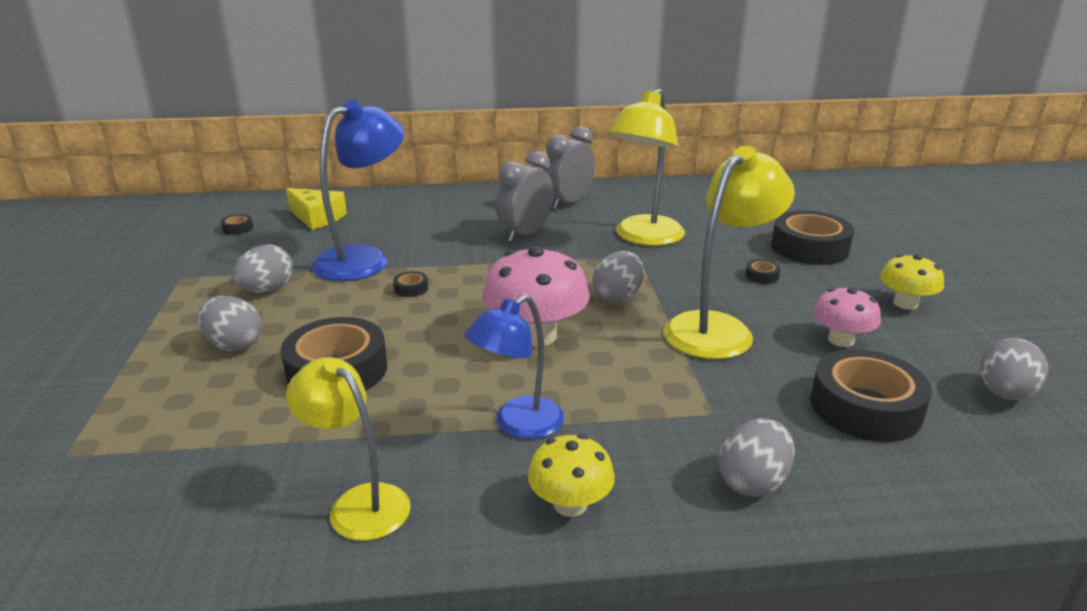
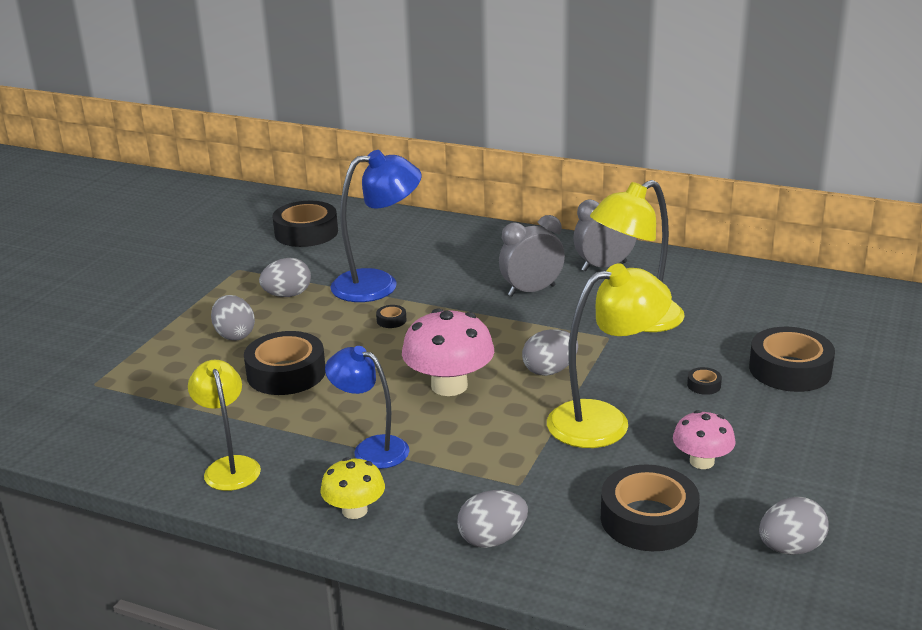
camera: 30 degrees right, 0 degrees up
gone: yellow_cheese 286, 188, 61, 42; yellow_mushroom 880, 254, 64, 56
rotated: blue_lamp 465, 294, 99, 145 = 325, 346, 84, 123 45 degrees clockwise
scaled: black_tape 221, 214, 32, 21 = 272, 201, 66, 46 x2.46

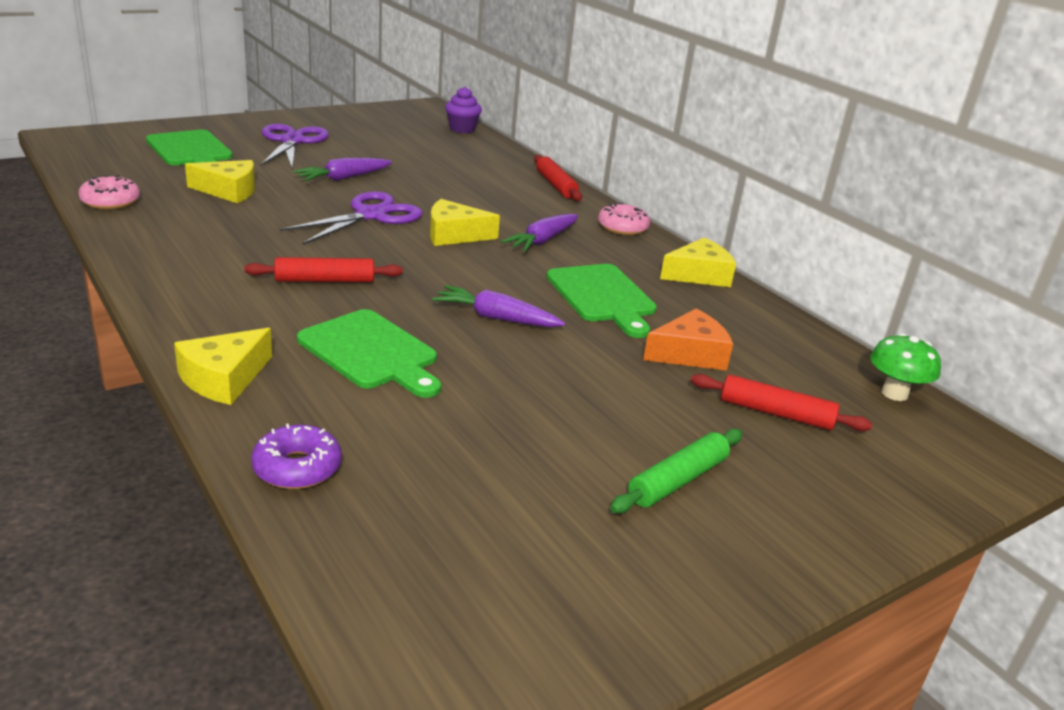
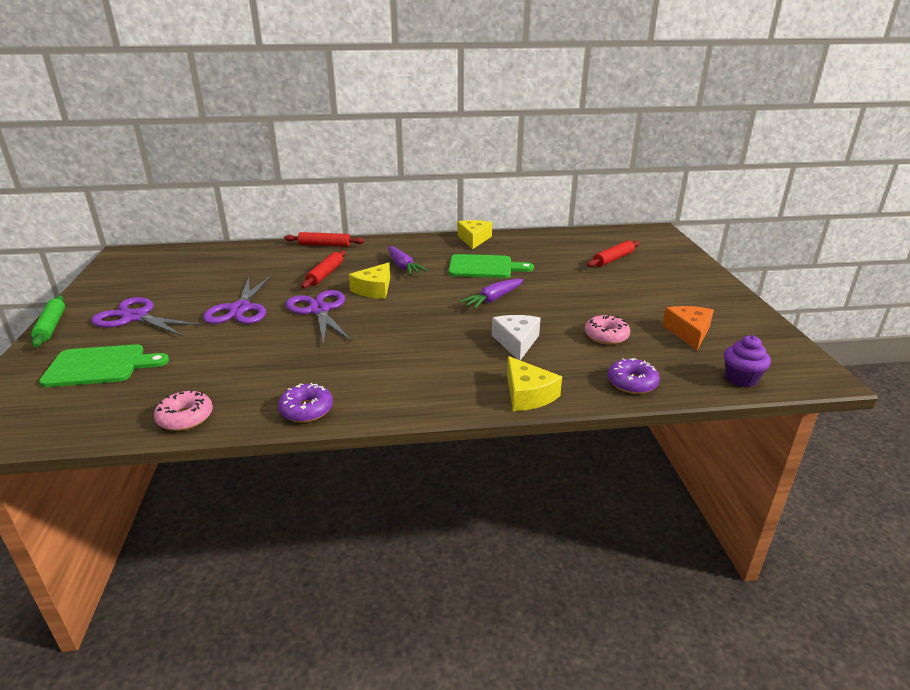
camera: 60 degrees left, 0 degrees up
gone: yellow_cheese 185, 160, 70, 43; green_mushroom 870, 333, 71, 68
new: purple_donut 278, 383, 55, 40
shifted: red_rolling_pin 244, 257, 159, 25 to 301, 250, 45, 39; purple_cupcake 445, 87, 37, 46 to 724, 335, 47, 53; pink_donut 598, 203, 52, 32 to 585, 315, 45, 30; green_rolling_pin 610, 429, 133, 84 to 31, 295, 34, 52; orange_cheese 643, 309, 90, 62 to 662, 306, 52, 44
swapped: purple_carrot 293, 158, 99, 23 to purple_scissors 203, 275, 69, 49; green_cutting_board 297, 309, 144, 89 to white_cheese 492, 315, 49, 45

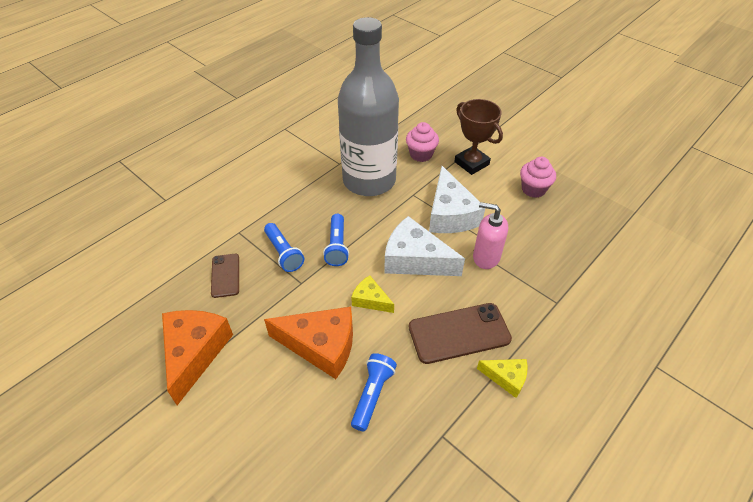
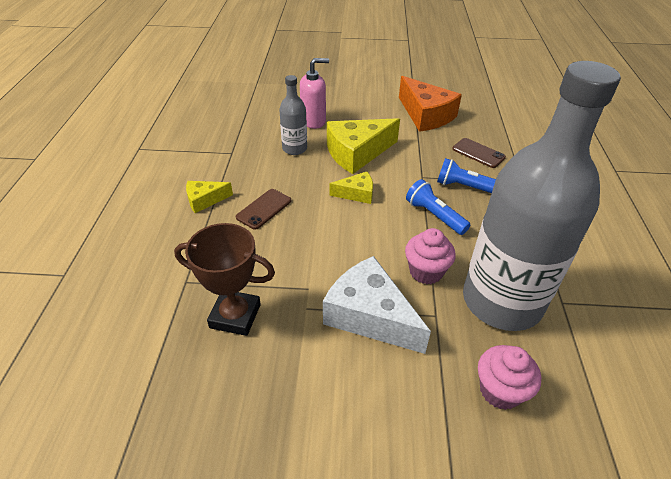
camera: 140 degrees right, 5 degrees down
gone: white_cheese 384, 216, 81, 60
shifted: brown_trophy 454, 99, 49, 76 to 174, 223, 101, 113; pink_soap_dispenser 473, 202, 35, 67 to 300, 58, 29, 71; pink_cupcake 520, 157, 36, 41 to 405, 228, 51, 56
swapped: blue_flashlight 351, 353, 46, 78 to grey_bottle 279, 75, 28, 80
repainted: orange_cheese 264, 307, 89, 72 to yellow_cheese 327, 118, 73, 56
scaled: brown_phone 409, 303, 103, 61 = 236, 189, 55, 40 x0.59

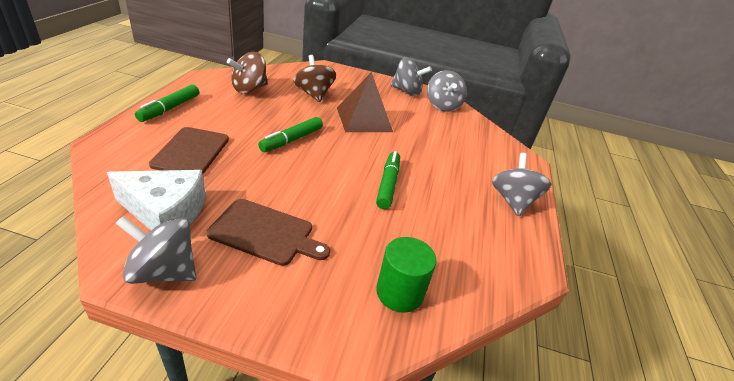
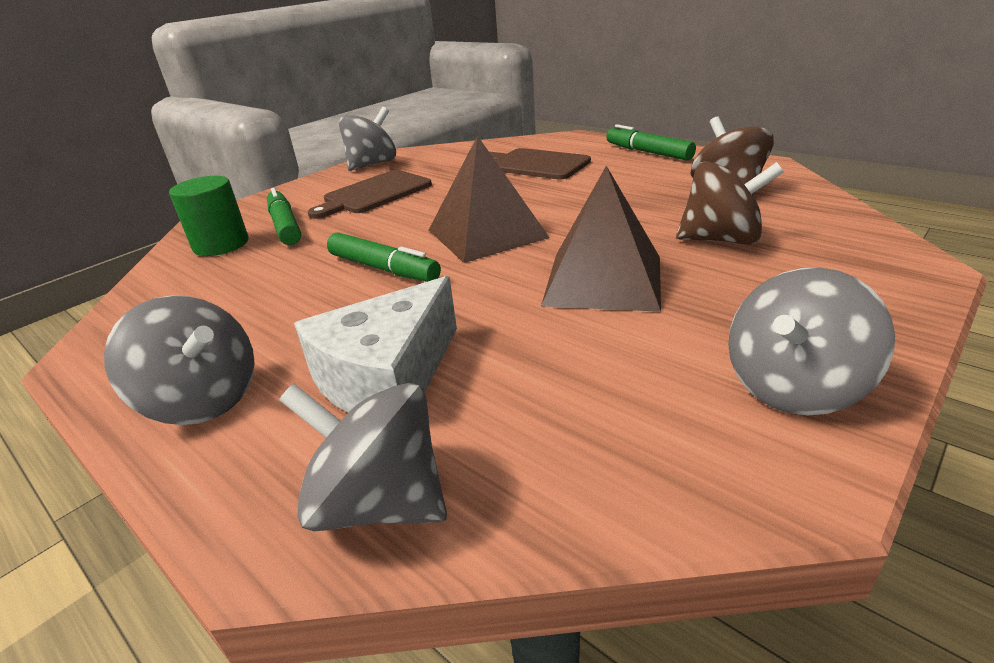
camera: 125 degrees right, 5 degrees down
new: brown_pyramid 429, 135, 121, 128
shifted: white_cheese 107, 170, 99, 61 to 294, 276, 163, 137; green_marker 258, 117, 65, 35 to 267, 188, 34, 57; grey_spinning_top 427, 70, 40, 42 to 279, 383, 168, 148

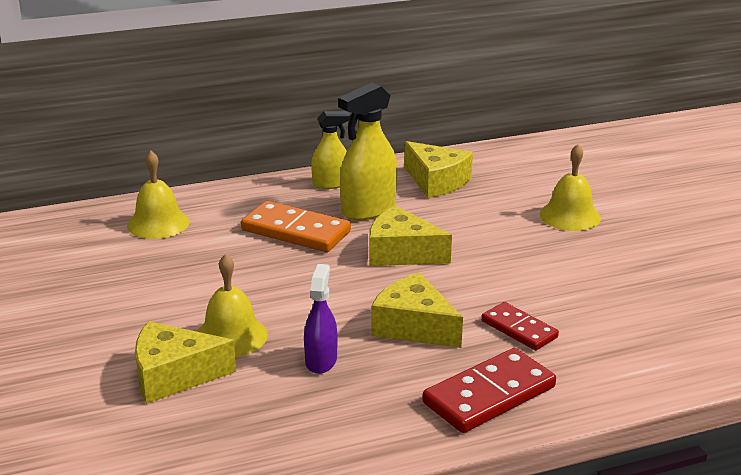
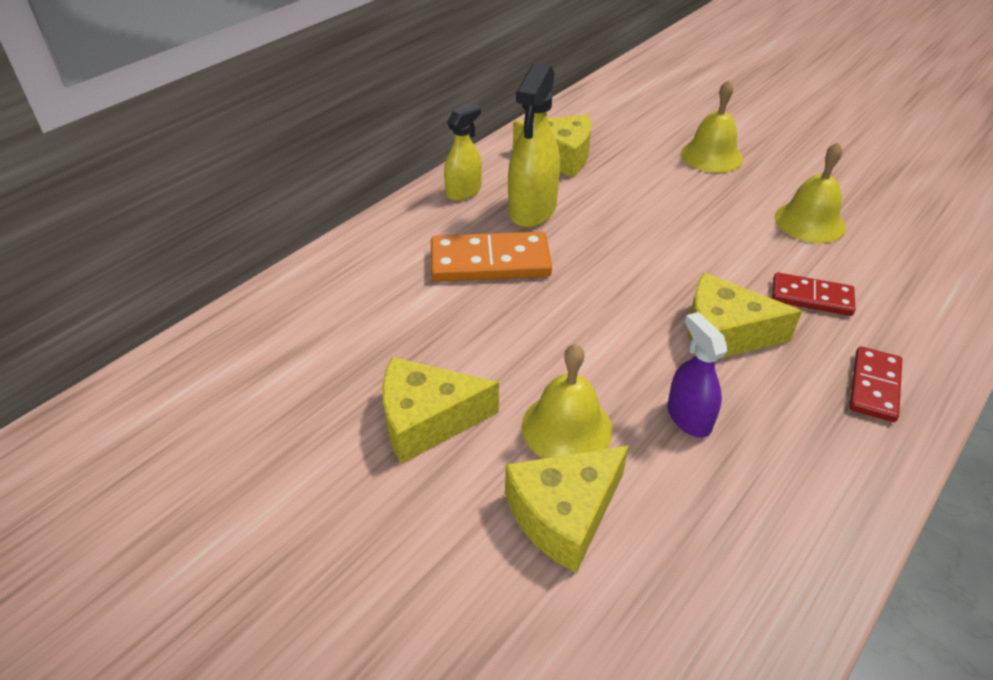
camera: 30 degrees left, 15 degrees up
shifted: yellow_bell 127, 151, 62, 88 to 775, 142, 71, 101; yellow_cheese 369, 205, 83, 61 to 382, 357, 117, 107
scaled: red_domino 422, 348, 134, 85 = 849, 346, 53, 76 x0.62

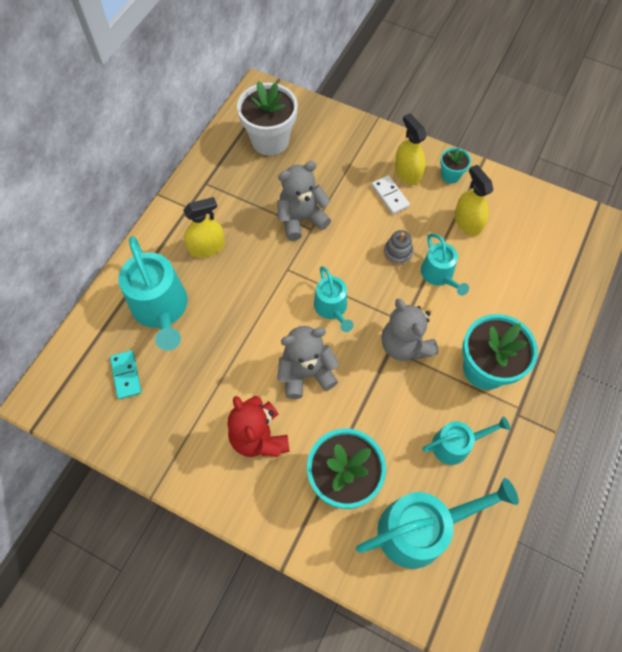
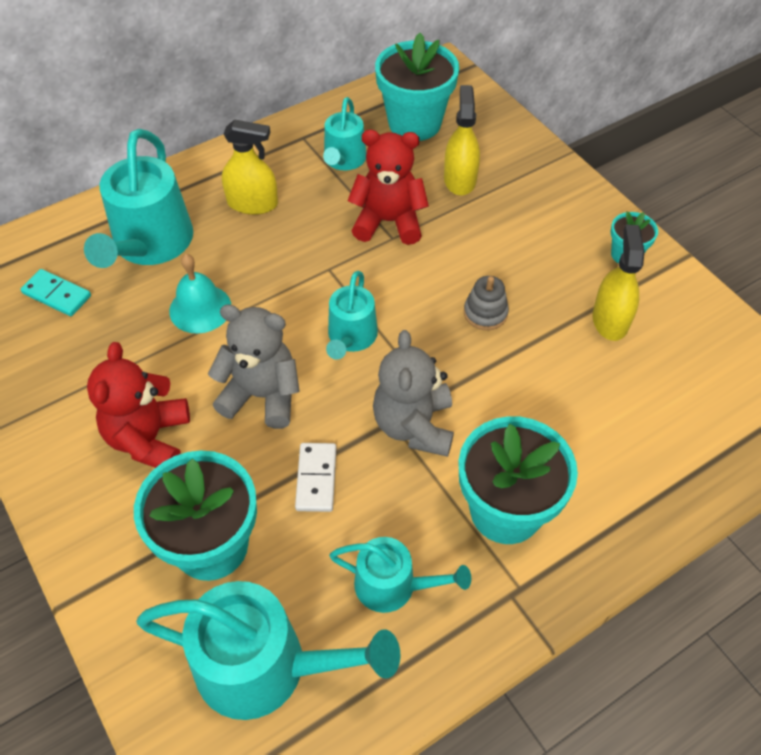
camera: 30 degrees right, 10 degrees down
new: turquoise_bell 169, 254, 62, 80
shifted: white_domino 372, 175, 38, 39 to 295, 443, 41, 69; yellow_spray_bottle 395, 113, 31, 72 to 444, 85, 36, 111; turquoise_watering_can 421, 233, 48, 63 to 323, 97, 43, 73
repainted: white_flower_pot 237, 81, 61, 74 to turquoise_flower_pot 375, 33, 84, 108; grey_teddy_bear 277, 161, 54, 80 to red_teddy_bear 347, 130, 82, 115
rotated: turquoise_domino 110, 350, 31, 49 = 21, 269, 70, 47 75 degrees counterclockwise

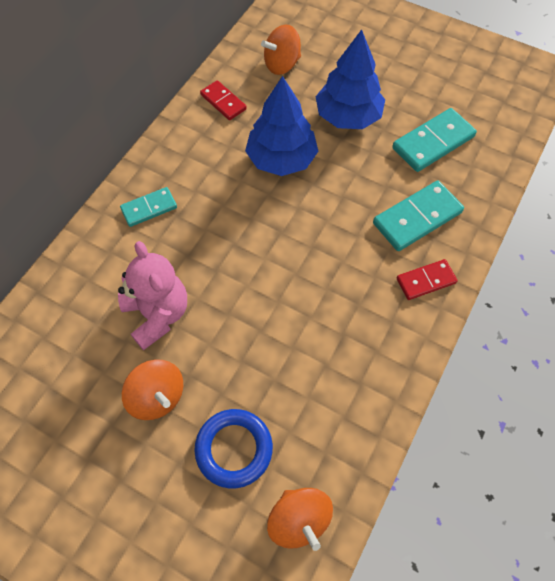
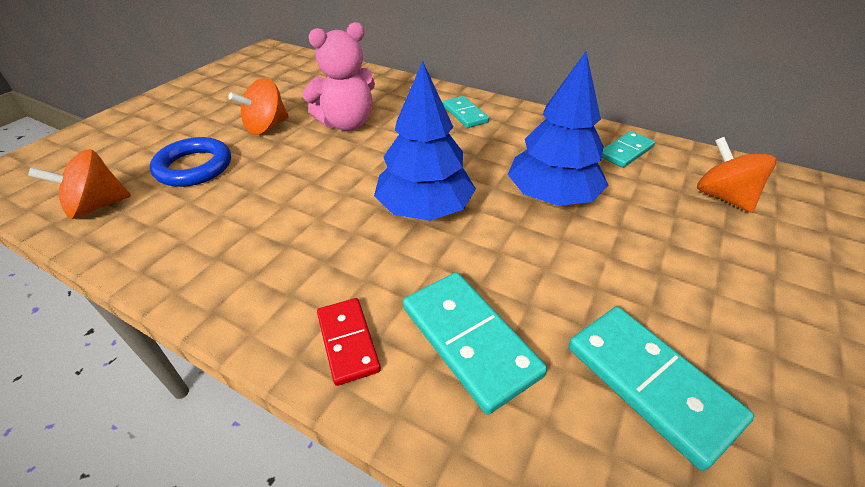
camera: 90 degrees right, 20 degrees down
shifted: blue_tree 315, 29, 70, 100 to 374, 61, 102, 160
repainted: red_domino 200, 80, 47, 40 to turquoise_domino 602, 131, 53, 37

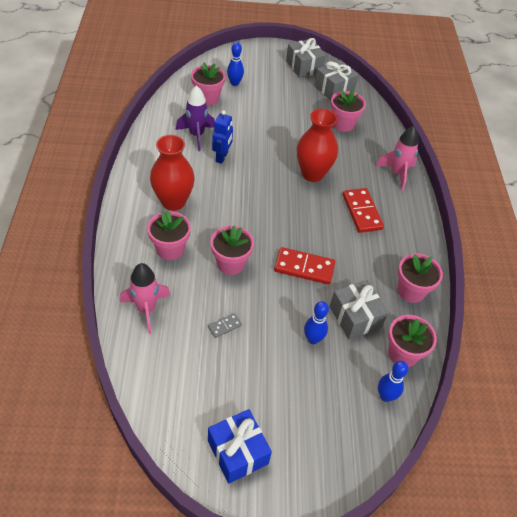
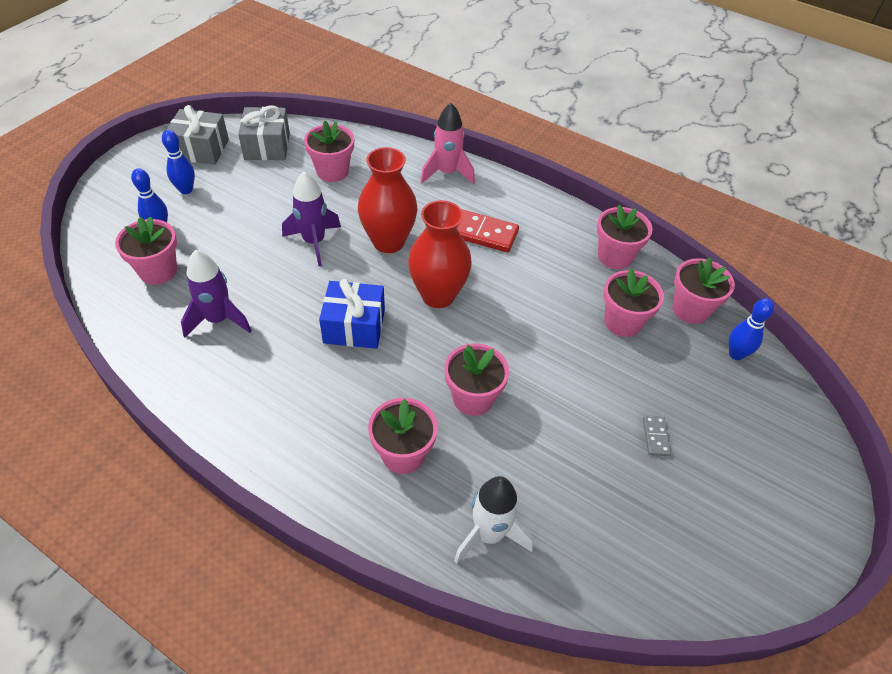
camera: 55 degrees left, 0 degrees up
gone: blue_robot 212, 110, 21, 54; red_domino 274, 247, 61, 38
new: purple_rocket 282, 171, 59, 95
shifted: red_vase 150, 135, 45, 76 to 408, 200, 64, 108; grey_domino 208, 313, 34, 25 to 643, 415, 28, 41; blue_gift 208, 409, 64, 75 to 319, 279, 66, 70; blue_bowling_pin 304, 301, 25, 43 to 162, 130, 33, 64
swapped: grey_gift 330, 280, 59, 59 to pink_flower_pot 603, 269, 61, 68
repainted: pink_rocket 120, 263, 51, 71 to white_rocket 454, 476, 79, 88

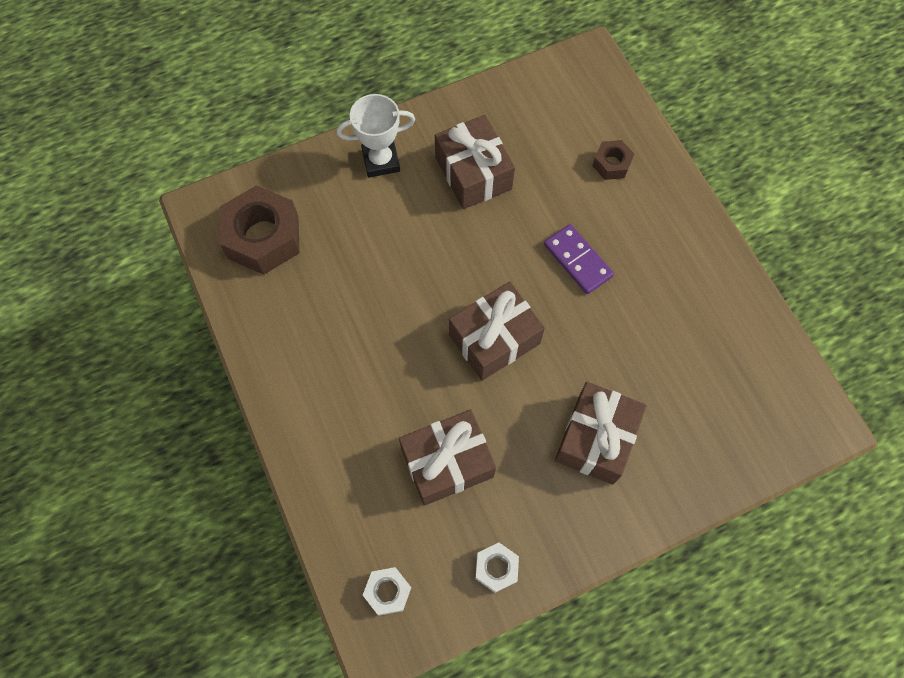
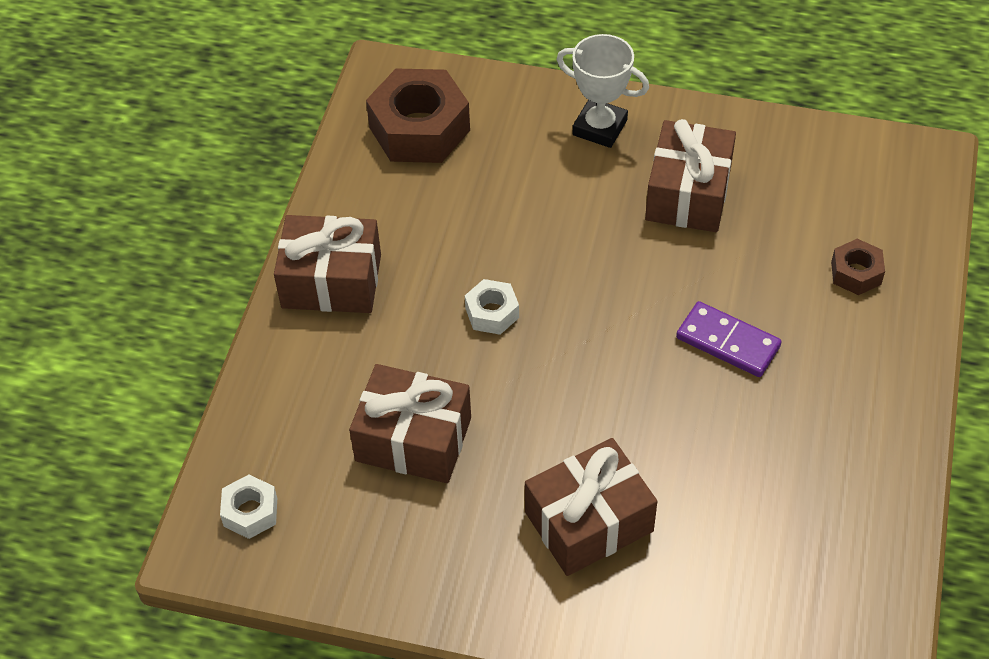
camera: 40 degrees right, 15 degrees down
shifted: brown_gift 449, 281, 96, 100 to 274, 215, 107, 98; white_nut 475, 543, 44, 50 to 465, 279, 54, 56
rotated: purple_domino 544, 224, 70, 70 = 676, 301, 106, 76 60 degrees counterclockwise

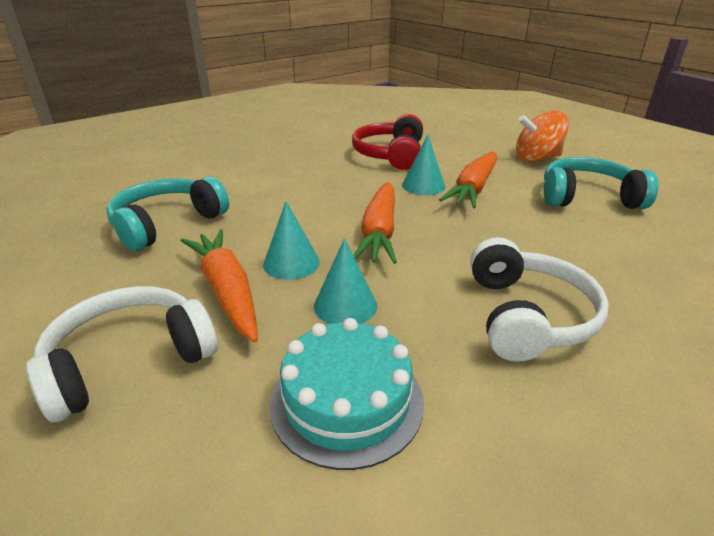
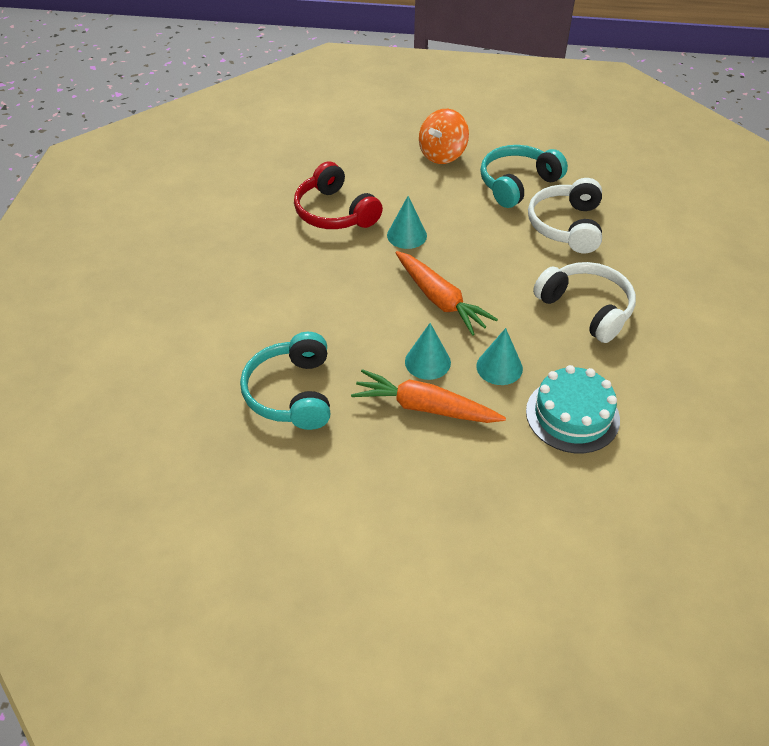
camera: 45 degrees left, 15 degrees up
gone: orange_carrot 439, 152, 59, 56
shifted: white_headphones 26, 286, 192, 136 to 528, 178, 74, 75

